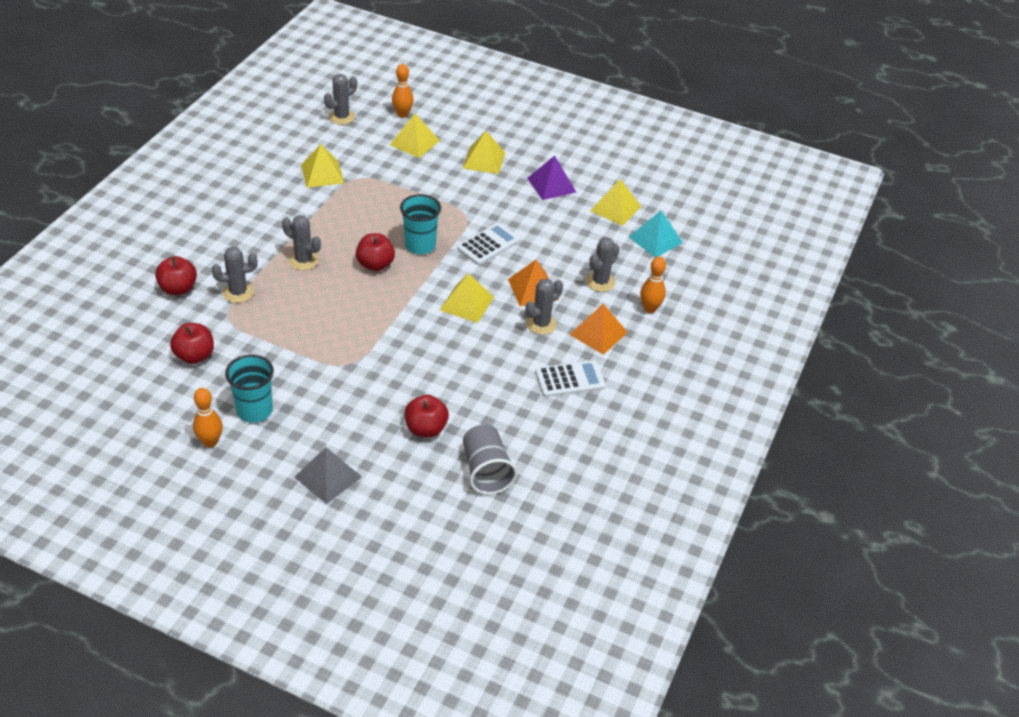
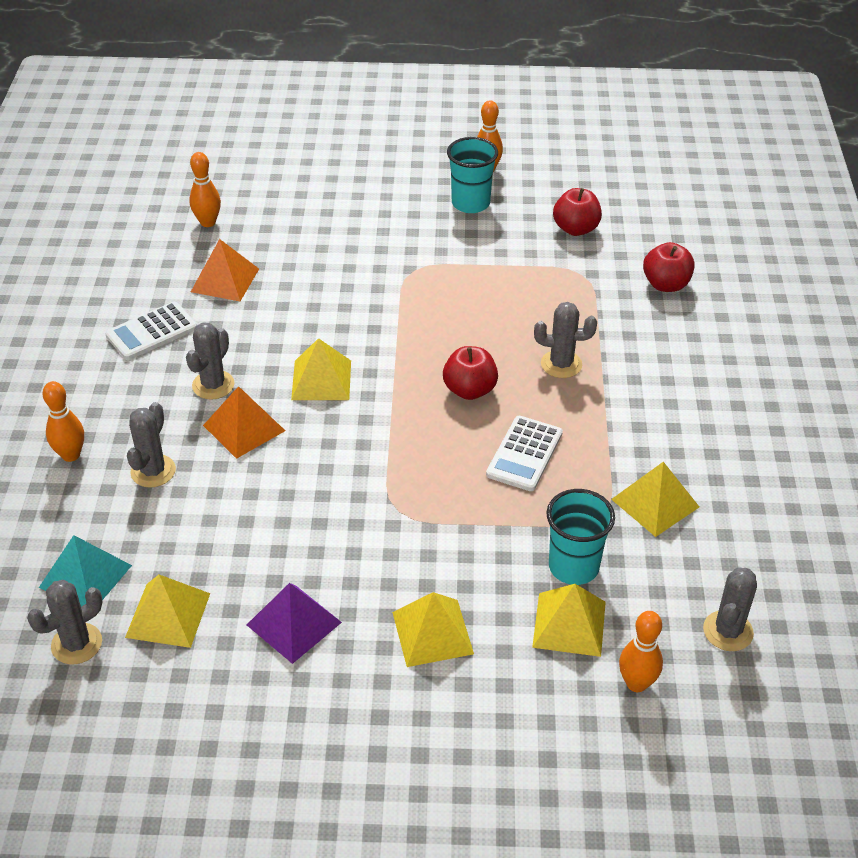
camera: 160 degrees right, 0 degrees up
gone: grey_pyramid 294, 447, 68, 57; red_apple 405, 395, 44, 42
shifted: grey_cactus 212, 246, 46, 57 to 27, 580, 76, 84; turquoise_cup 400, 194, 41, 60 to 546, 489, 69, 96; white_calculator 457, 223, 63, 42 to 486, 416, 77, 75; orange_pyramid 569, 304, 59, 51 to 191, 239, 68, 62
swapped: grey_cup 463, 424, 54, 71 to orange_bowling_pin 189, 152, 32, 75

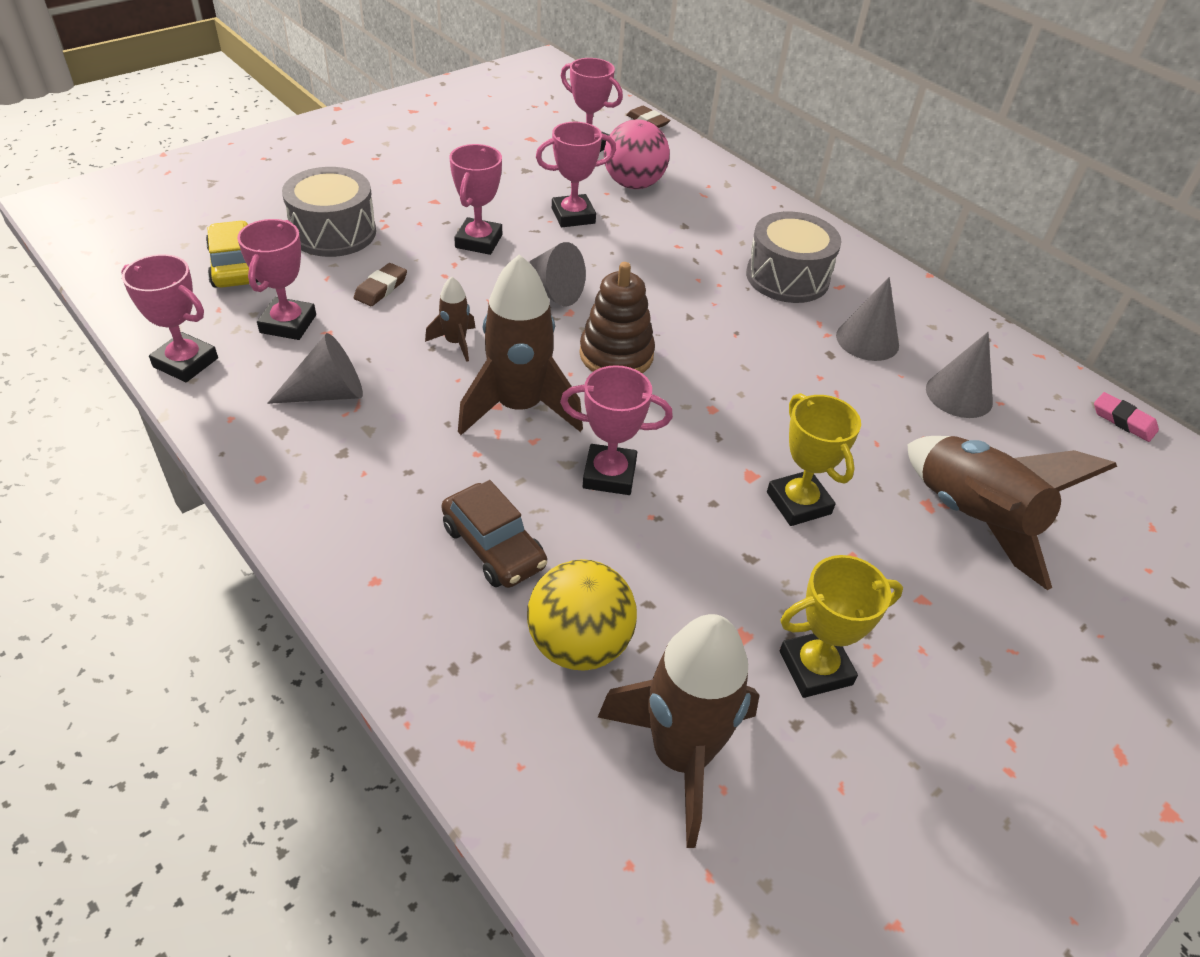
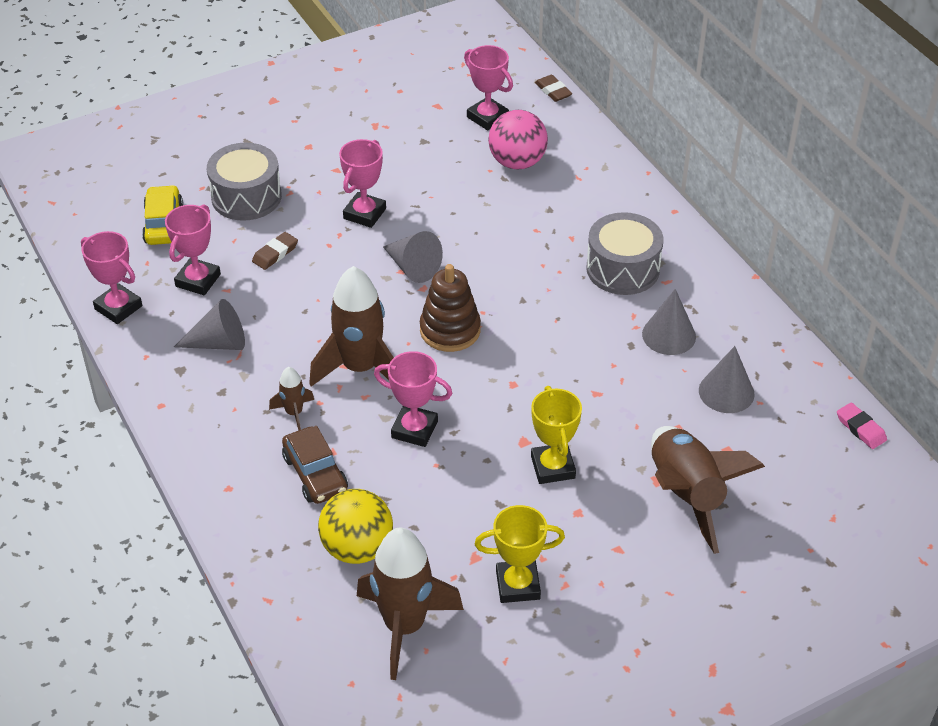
camera: 15 degrees right, 0 degrees up
gone: pink_trophy 536, 122, 80, 105
shifted: brown_rocket 425, 276, 51, 86 to 269, 367, 45, 64

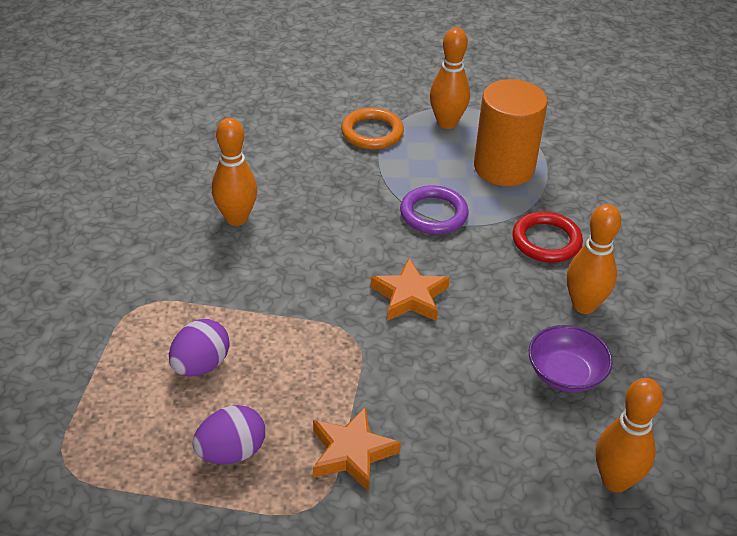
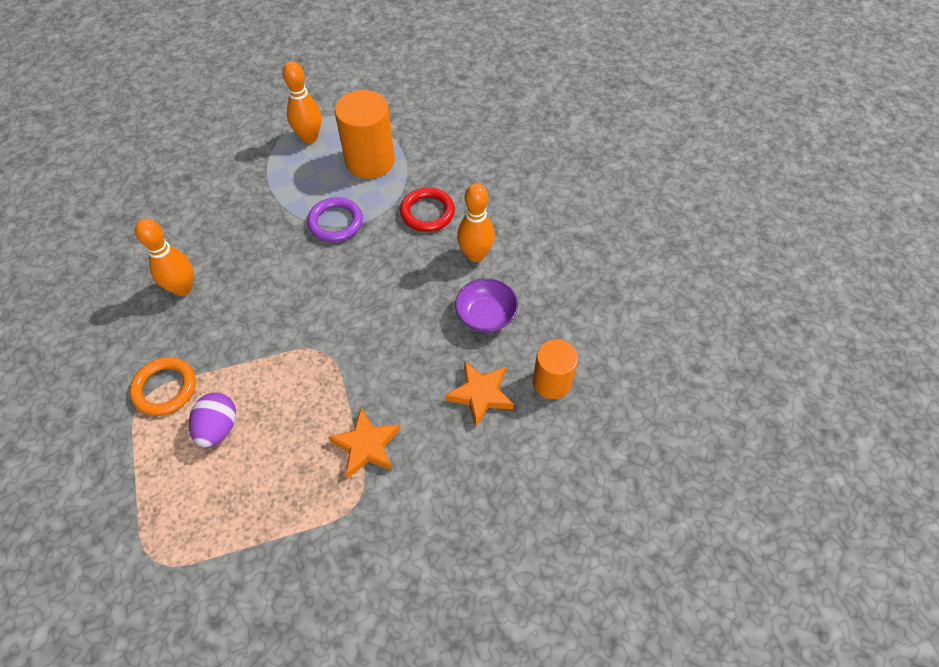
camera: 25 degrees left, 15 degrees up
gone: purple_egg 193, 405, 72, 59
shifted: orange_ring 341, 107, 63, 43 to 130, 357, 66, 59; orange_star 371, 258, 79, 63 to 445, 362, 69, 65
swapped: orange_bowling_pin 596, 378, 67, 114 to orange_cylinder 533, 339, 45, 60

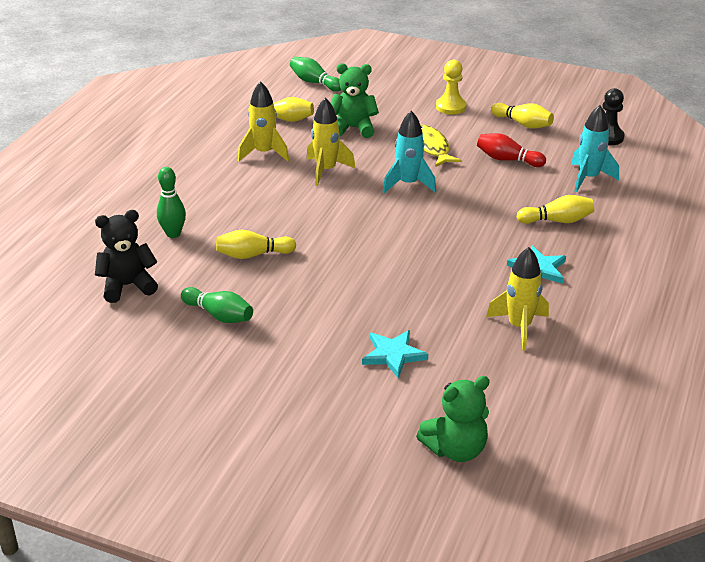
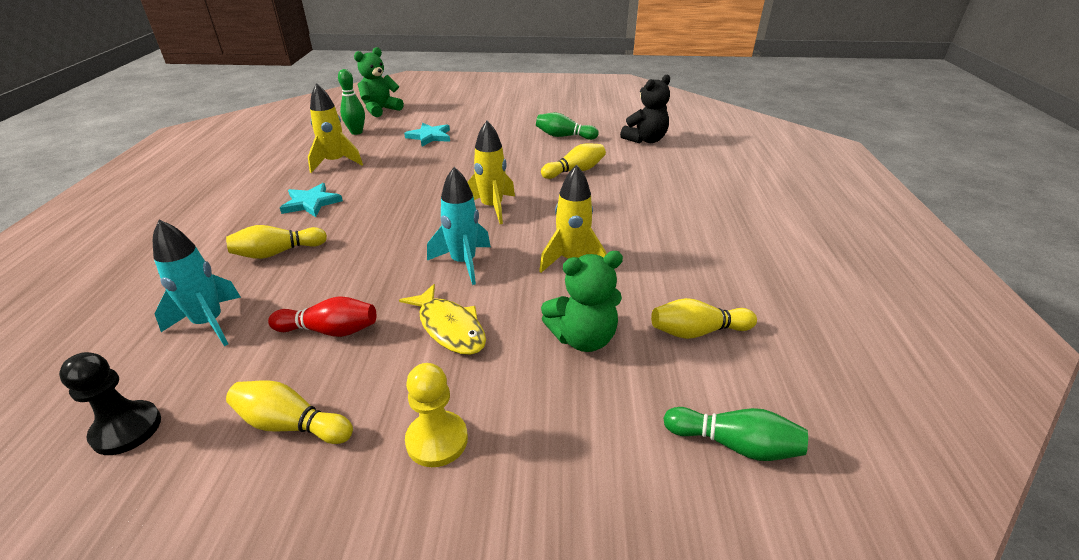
camera: 160 degrees right, 0 degrees up
shifted: green_bowling_pin 157, 167, 29, 71 to 338, 69, 27, 66; yellow_rocket 238, 81, 51, 80 to 468, 121, 47, 103

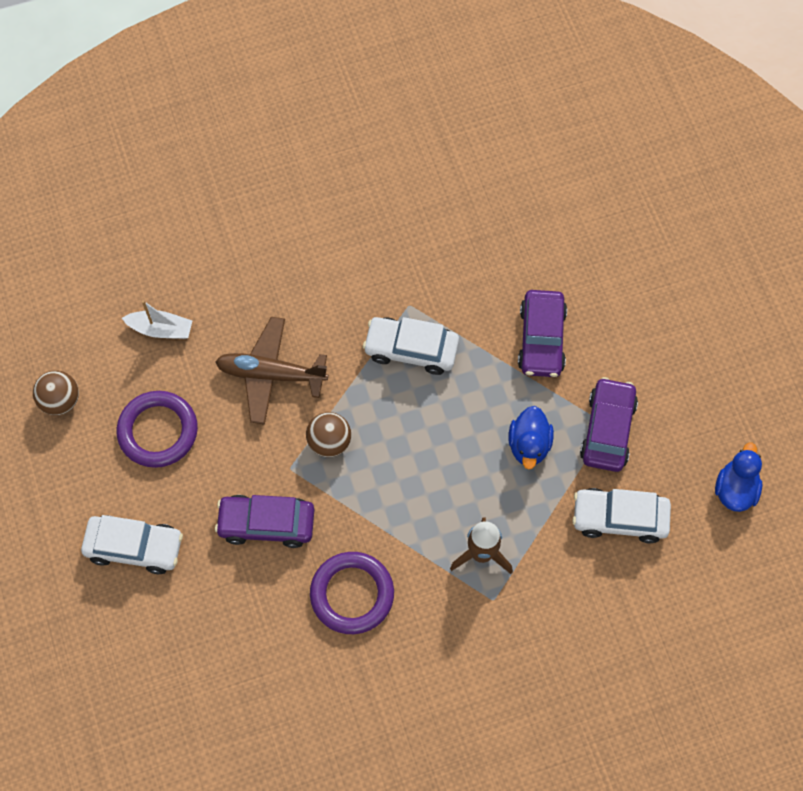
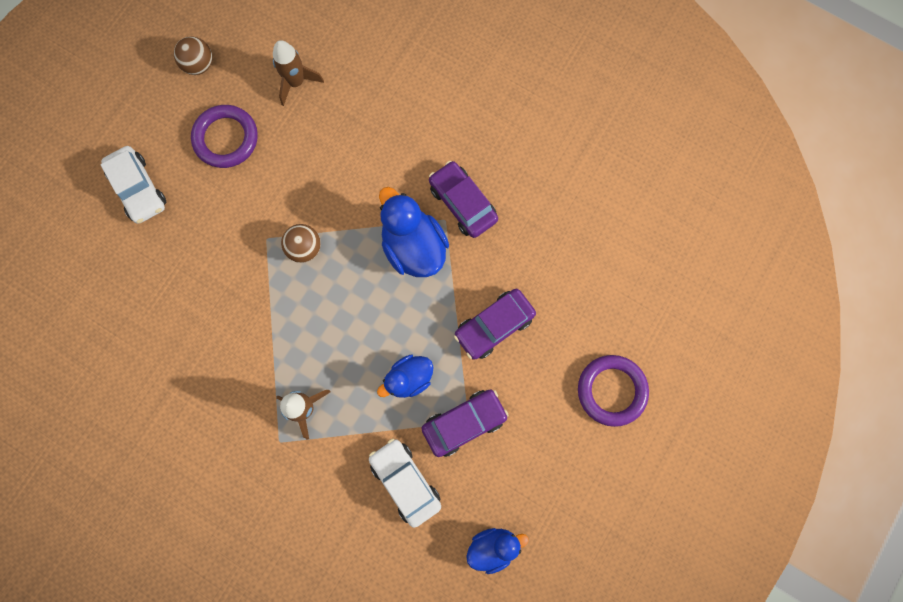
camera: 50 degrees right, 10 degrees up
gone: brown_plane 215, 317, 113, 107
shifted: purple_car 215, 495, 99, 53 to 429, 161, 69, 77; purple_ring 310, 552, 84, 82 to 578, 355, 71, 72
swapped: white_boat 122, 300, 70, 39 to brown_rocket 273, 40, 51, 66; white_car 363, 317, 96, 58 to blue_duck 379, 187, 70, 90

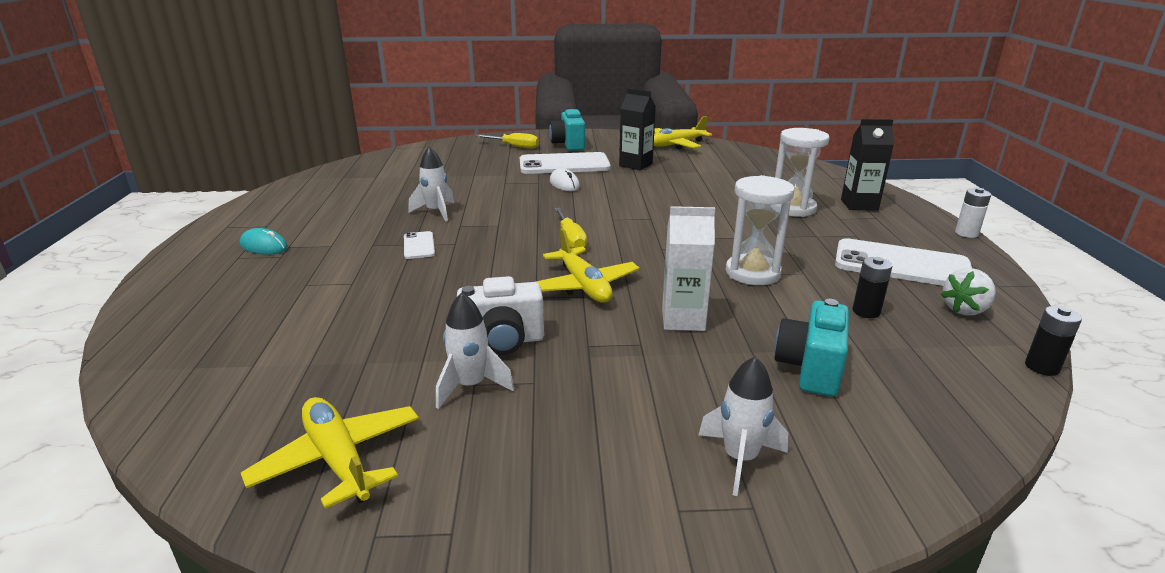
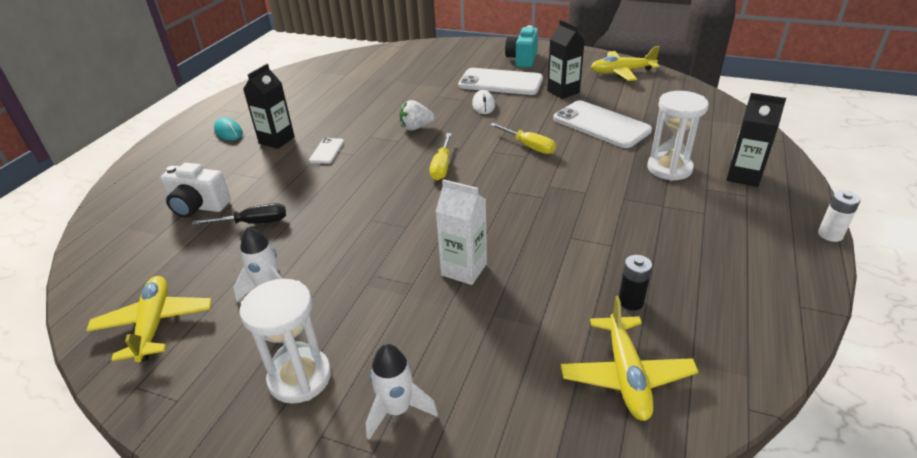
camera: 25 degrees right, 10 degrees up
gone: white_rocket 409, 147, 45, 75; turquoise_camera 774, 299, 75, 98; black_battery 1025, 306, 57, 70
new: black_screwdriver 192, 203, 94, 22; black_carton 243, 64, 52, 85
shifted: white_camera 457, 276, 87, 79 to 160, 163, 71, 55; yellow_screwdriver 476, 133, 63, 16 to 490, 123, 66, 31; yellow_plane 536, 228, 103, 75 to 561, 296, 138, 125; white_hourglass 726, 175, 69, 110 to 239, 279, 92, 125; white_phone 835, 238, 137, 48 to 553, 100, 99, 48; white_strawberry 941, 268, 55, 48 to 400, 100, 34, 31

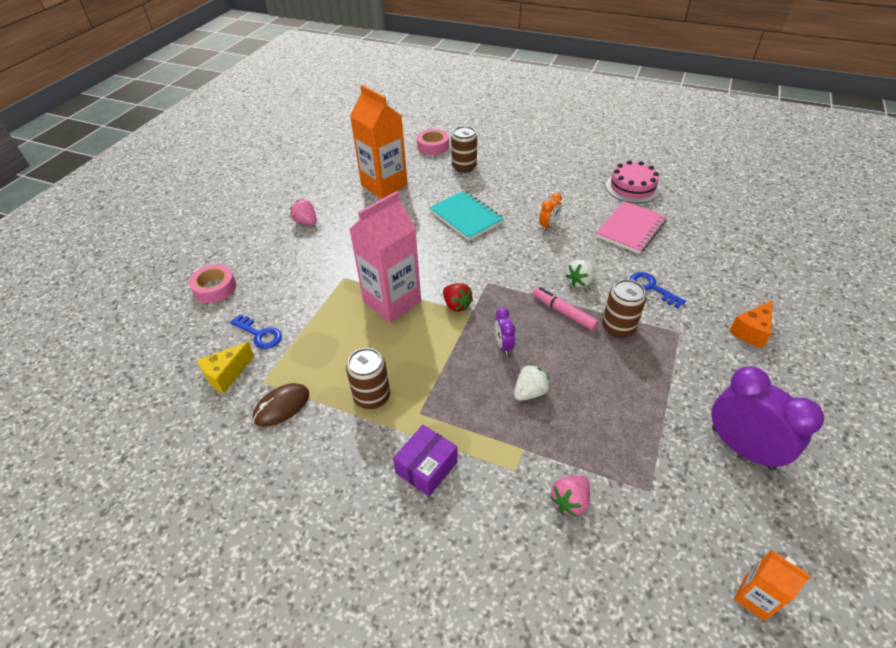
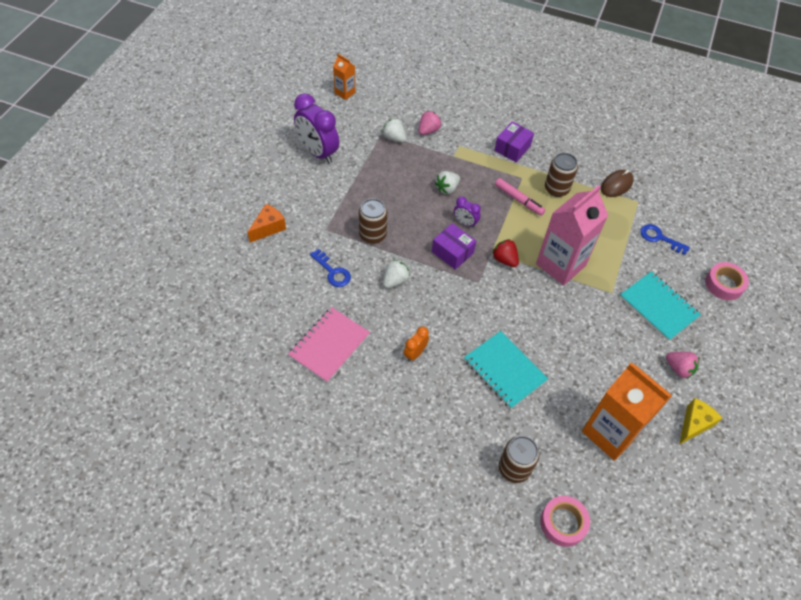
camera: 175 degrees right, 10 degrees up
gone: pink_cake 605, 160, 55, 43
new: white_strawberry 382, 118, 24, 24; purple_box 432, 223, 44, 47; turquoise_notebook 620, 271, 81, 70
shifted: yellow_cheese 197, 342, 57, 51 to 679, 398, 43, 47; pink_marker 533, 287, 66, 44 to 495, 178, 50, 38
rotated: purple_clock 494, 308, 21, 47 = 454, 197, 27, 31 135 degrees clockwise

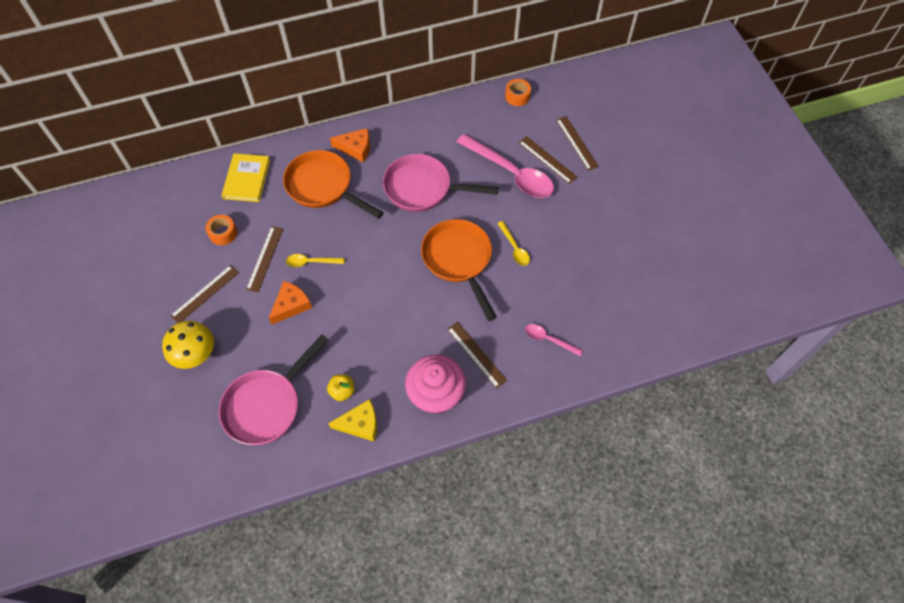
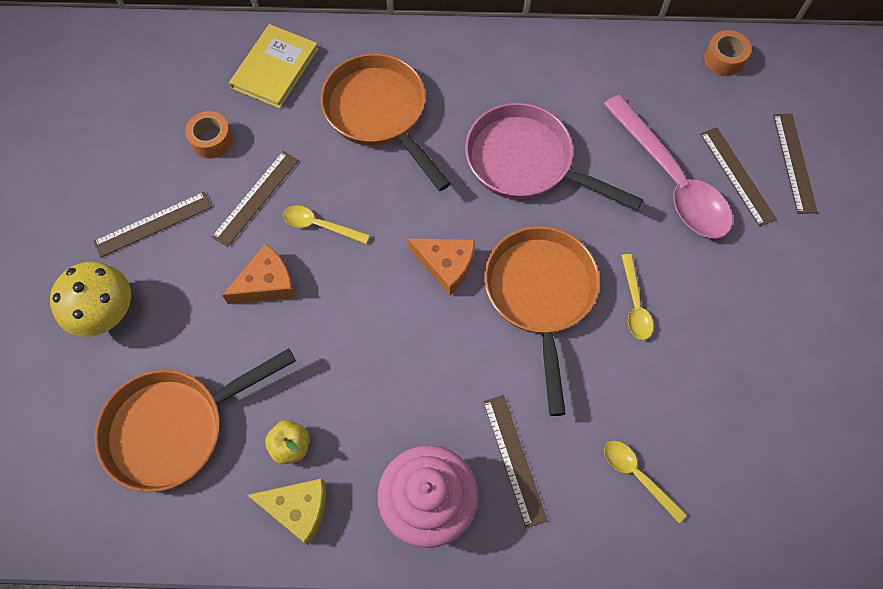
camera: 20 degrees right, 5 degrees up
shifted: orange_cheese 330, 128, 40, 34 to 408, 238, 67, 57
repainted: pink_pan 219, 334, 110, 111 to orange_pan 95, 348, 201, 144; pink_spoon 525, 324, 58, 32 to yellow_spoon 604, 441, 83, 82

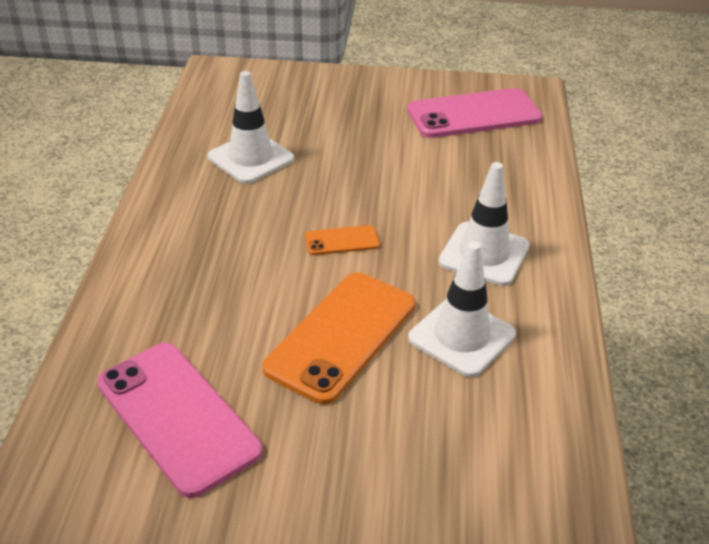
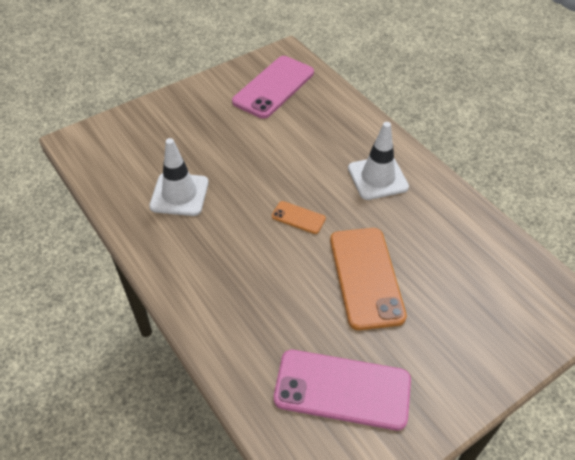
camera: 40 degrees left, 10 degrees up
gone: white_traffic_cone 408, 241, 108, 136
rotated: orange_phone 305, 225, 75, 30 = 272, 201, 54, 33 75 degrees clockwise

